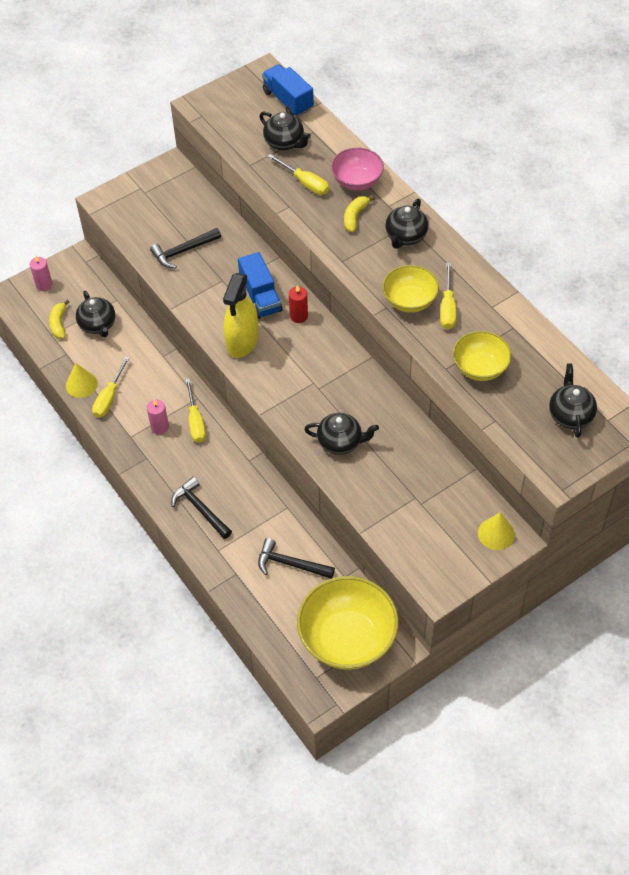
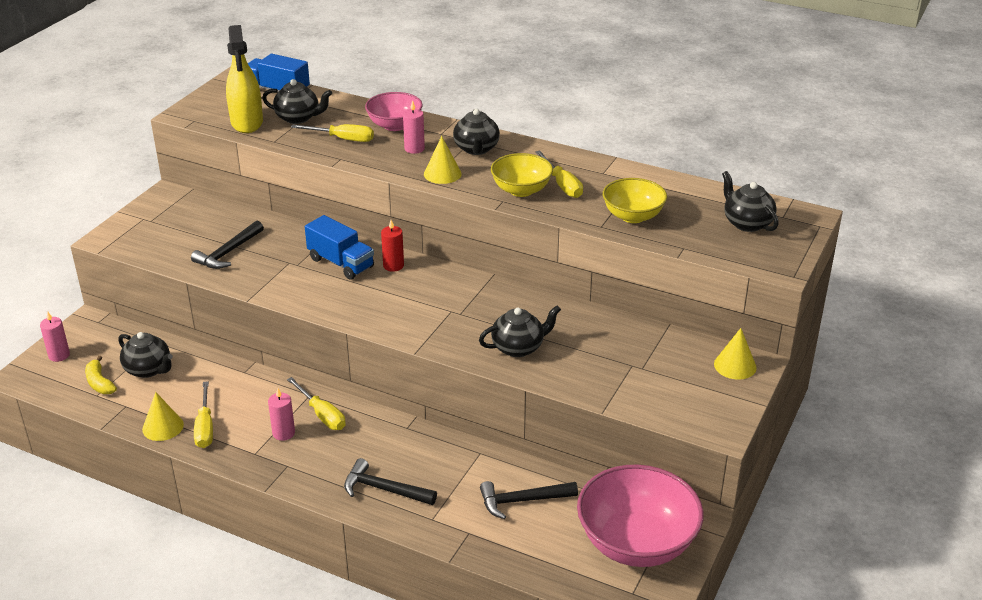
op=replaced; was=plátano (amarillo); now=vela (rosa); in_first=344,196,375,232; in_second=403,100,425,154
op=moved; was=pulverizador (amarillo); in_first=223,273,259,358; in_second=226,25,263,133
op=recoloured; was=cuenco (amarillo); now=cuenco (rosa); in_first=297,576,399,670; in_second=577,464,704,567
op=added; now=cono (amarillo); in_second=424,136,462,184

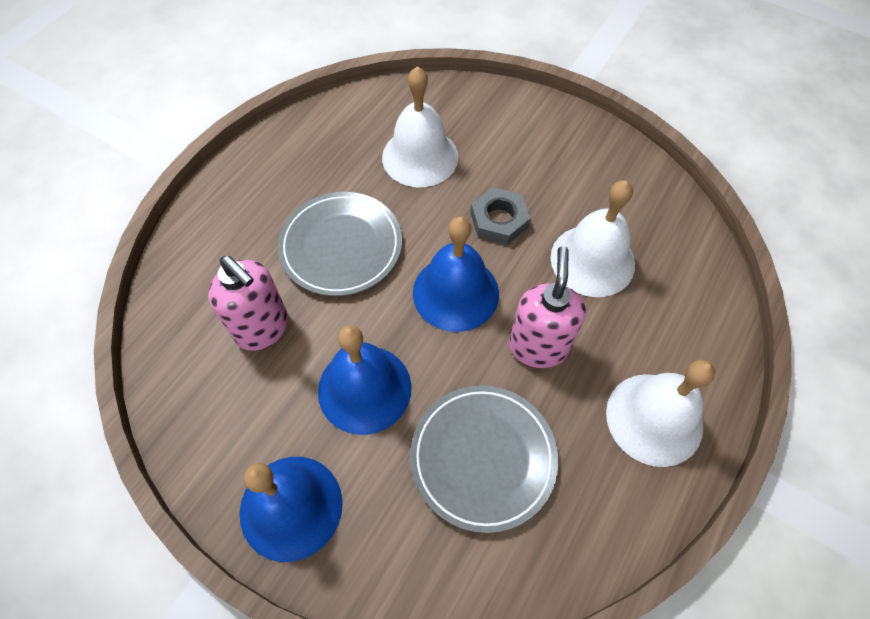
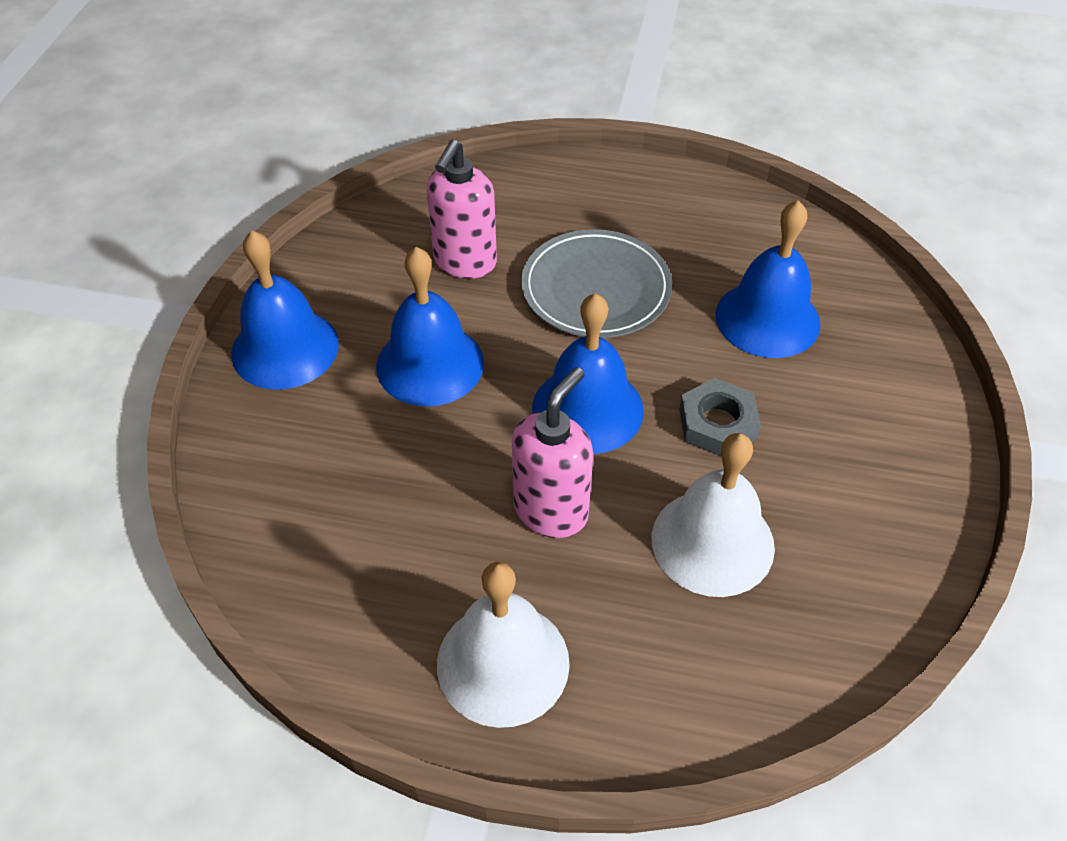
op=recoloured; was=campana (blanco); now=campana (azul); in_first=382,66,458,187; in_second=715,200,820,358
op=turned; was=dispensador de jabón (rosa); in_first=509,246,586,368; in_second=512,367,593,538; clockwise=-45
op=removed; was=plato (gris); in_first=410,385,558,533

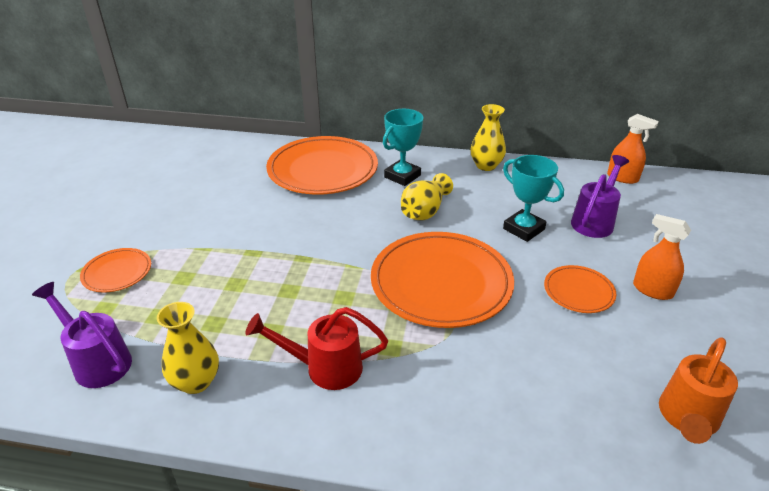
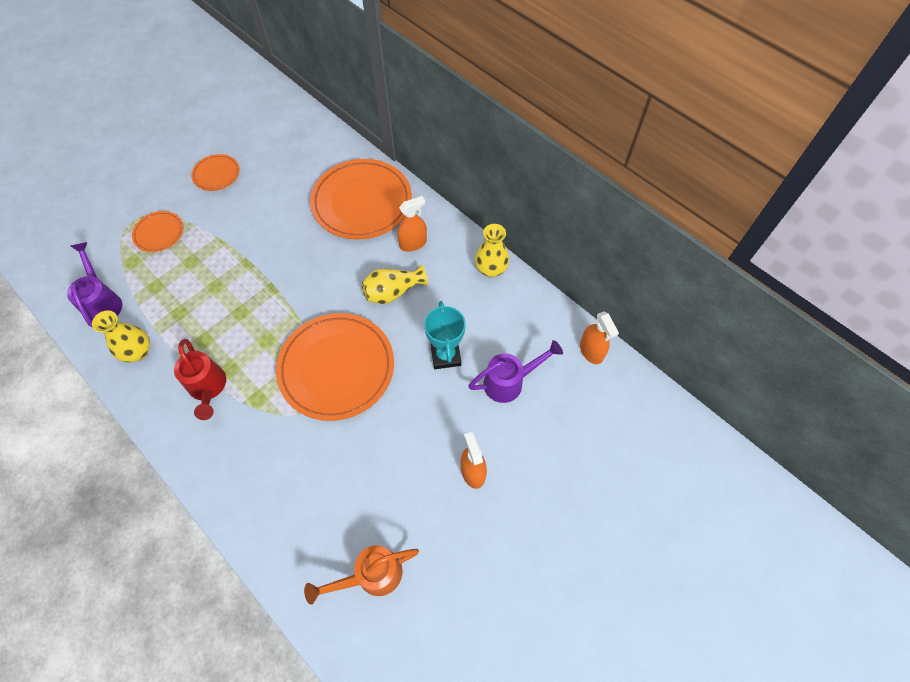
op=replaced; was=trofeo (turquesa); now=pulverizador (naranja); in_first=383,109,423,186; in_second=398,196,427,252
op=moved; was=plato (naranja); in_first=544,265,616,313; in_second=191,154,240,191
op=turned; was=regadera (rojo); in_first=245,307,388,390; in_second=174,339,226,420; clockwise=-150

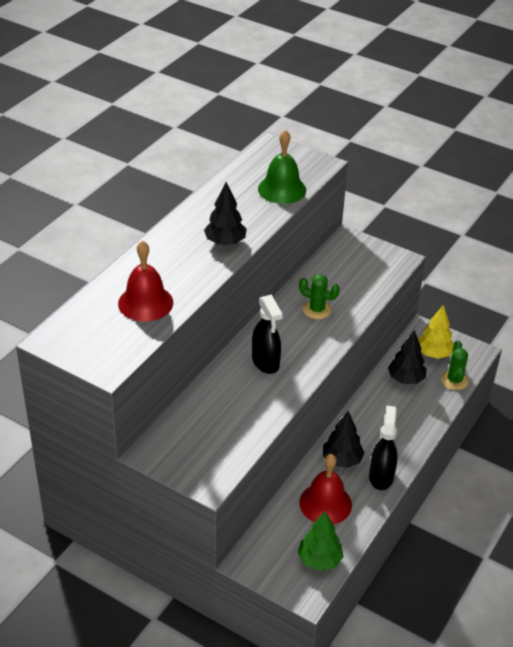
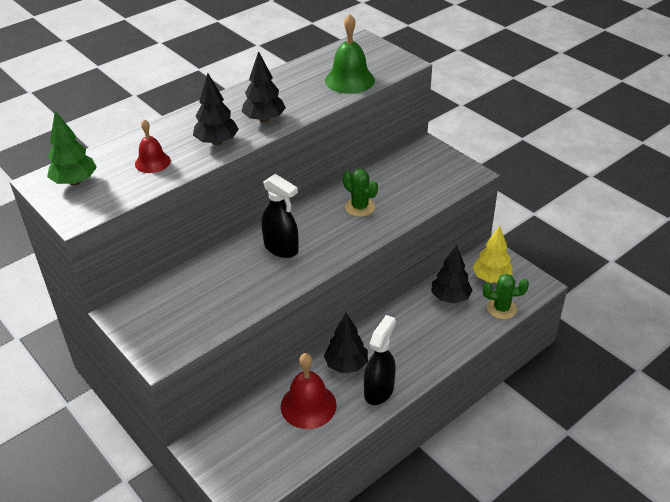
op=resized; was=campana (rojo); in_first=118,241,173,322; in_second=135,119,171,173; ratio=0.63
op=turned; was=pulverizador (negro); in_first=252,294,283,374; in_second=262,174,299,258; clockwise=-45
op=turned; was=cactus (verde); in_first=441,341,469,390; in_second=483,274,529,319; clockwise=75
op=moved; was=árbol (verde); in_first=298,511,344,571; in_second=47,111,97,185
op=added; now=árbol (negro); in_second=193,73,239,145

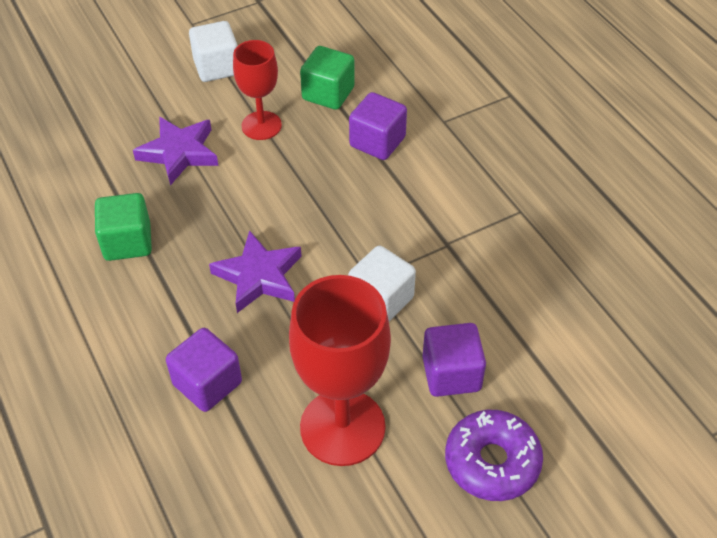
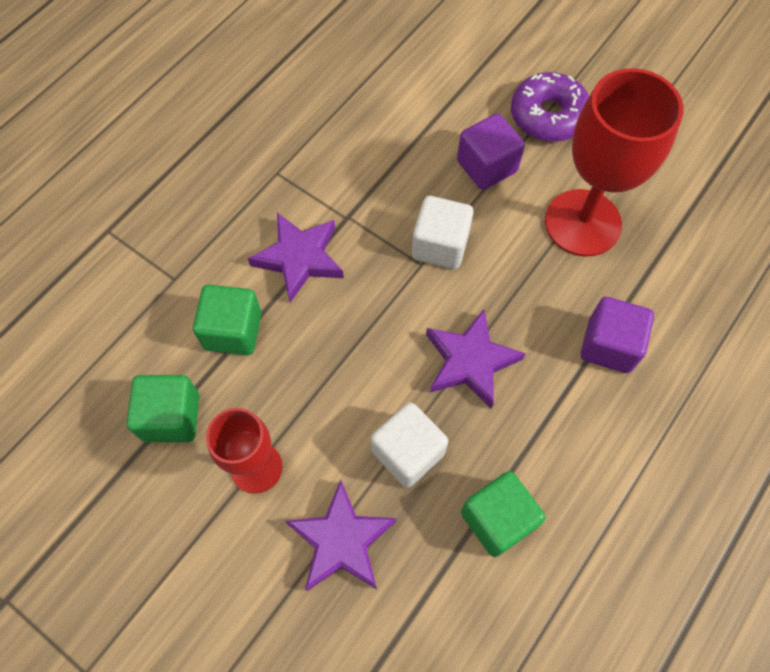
op=moved; was=cubo (blanco); in_first=189,21,238,82; in_second=371,402,448,488
op=recoloured; was=cubo (morado); now=cubo (verde); in_first=349,92,407,160; in_second=193,285,262,355
op=added; now=estrella (morado); in_second=248,213,344,303

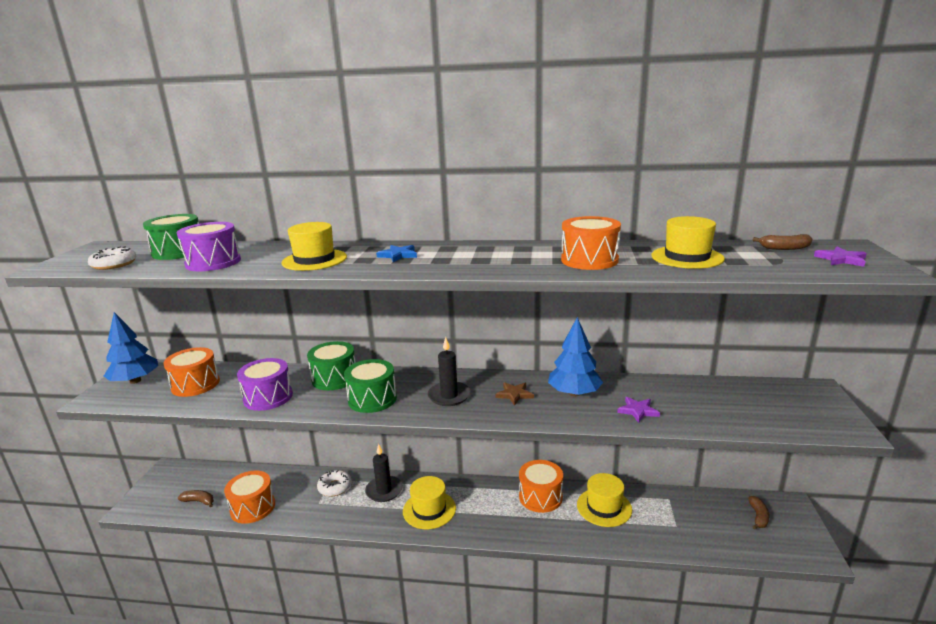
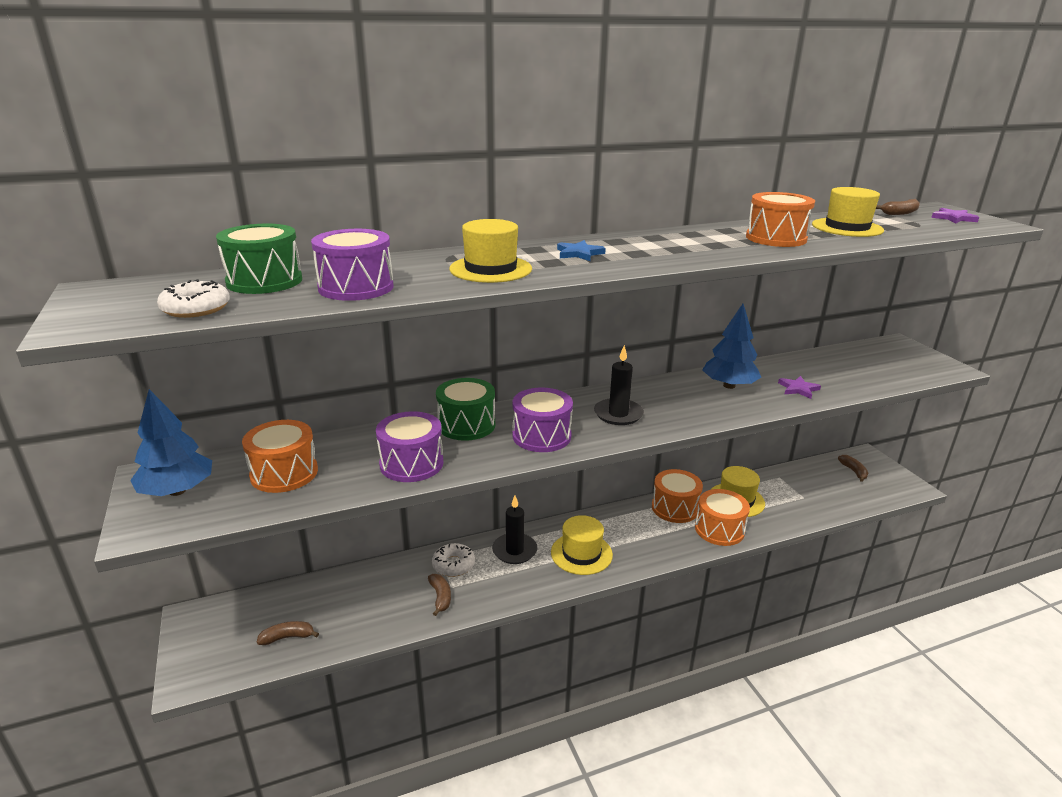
op=recoloured; was=tambor (verde); now=tambor (morado); in_first=344,359,397,413; in_second=513,388,573,452
op=removed; was=estrella (marrón); in_first=495,382,534,406
op=moved; was=tambor (naranja); in_first=224,471,275,524; in_second=695,489,750,546
op=added; now=plátano (marrón); in_second=428,574,451,616

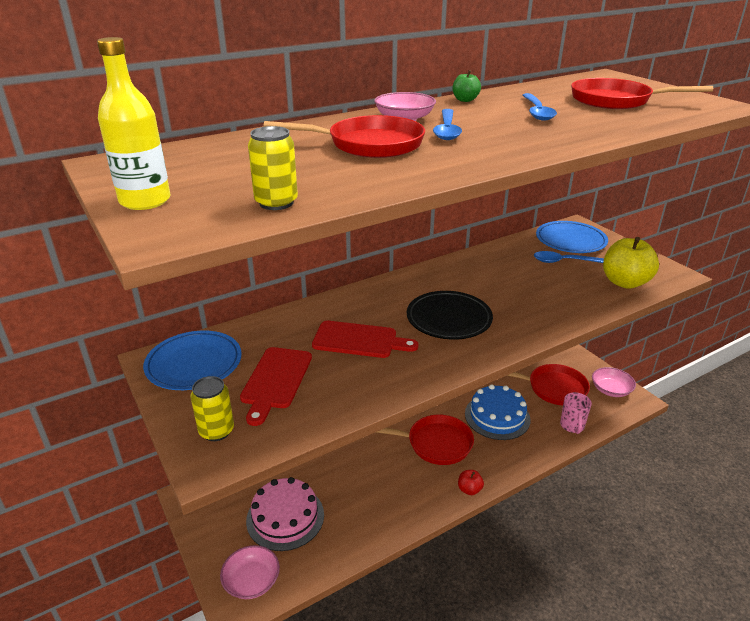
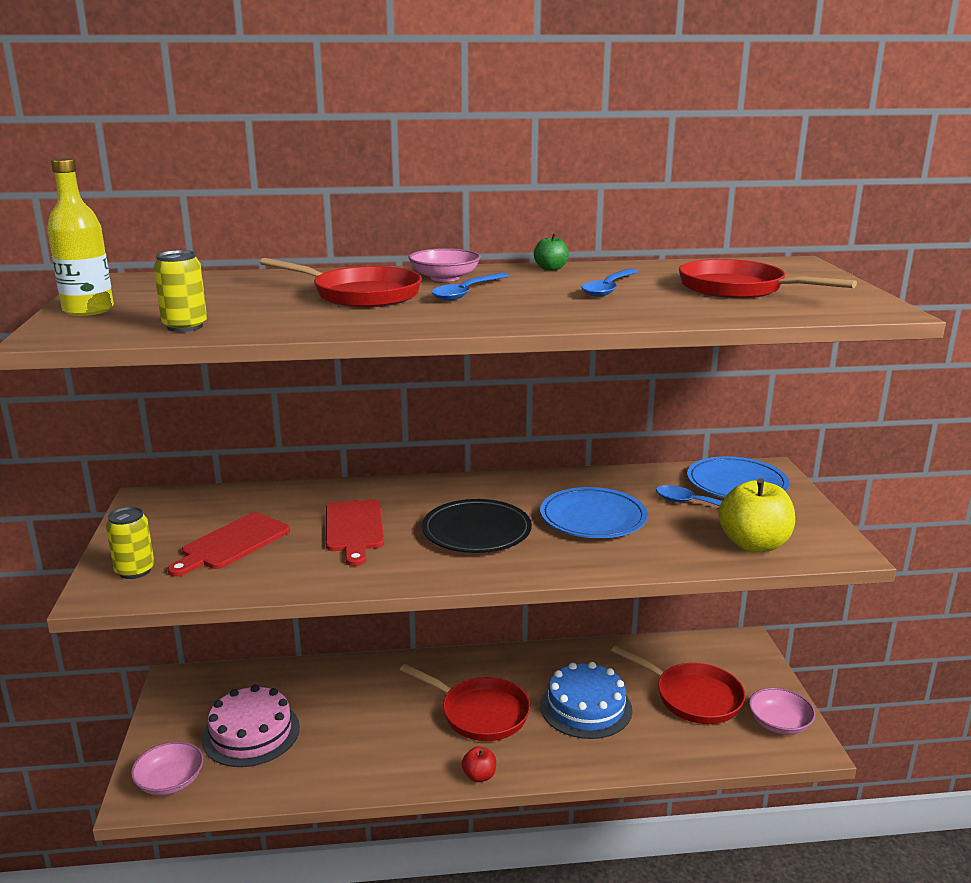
op=turned; was=tabla de cortar (rojo); in_first=312,321,418,358; in_second=326,499,384,566; clockwise=45
op=moved; was=plato (azul); in_first=143,331,242,390; in_second=540,487,648,538
op=removed; was=taza (rosa); in_first=560,392,592,434

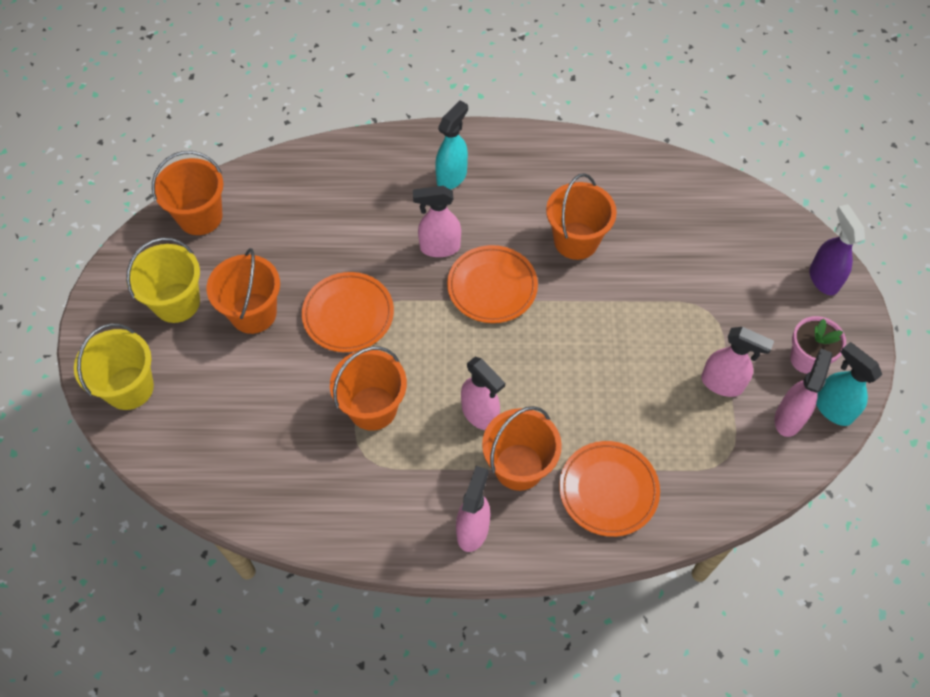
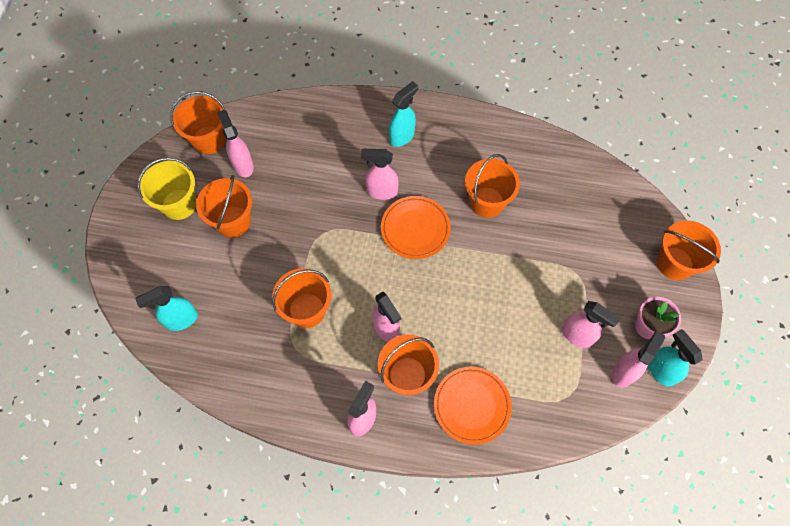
op=replaced; was=pulverizador (morado); now=balde (naranja); in_first=809,204,865,295; in_second=657,221,721,280
op=removed; was=plato (naranja); in_first=302,272,394,352
op=removed; was=balde (amarillo); in_first=74,323,154,410
op=added; now=pulverizador (rosa); in_second=217,110,254,177
op=added; now=pulverizador (turquesa); in_second=135,286,198,331

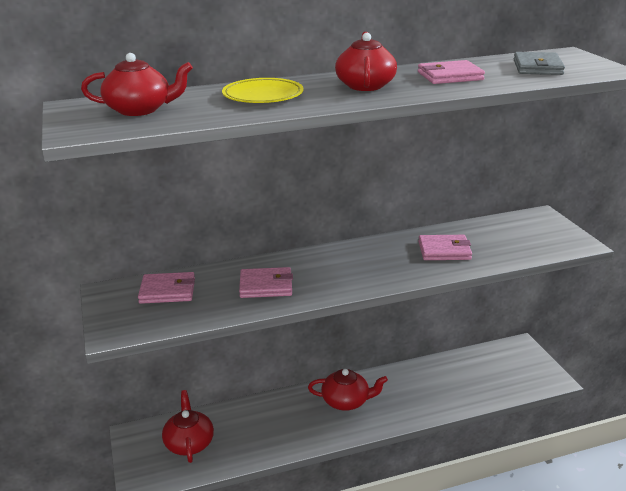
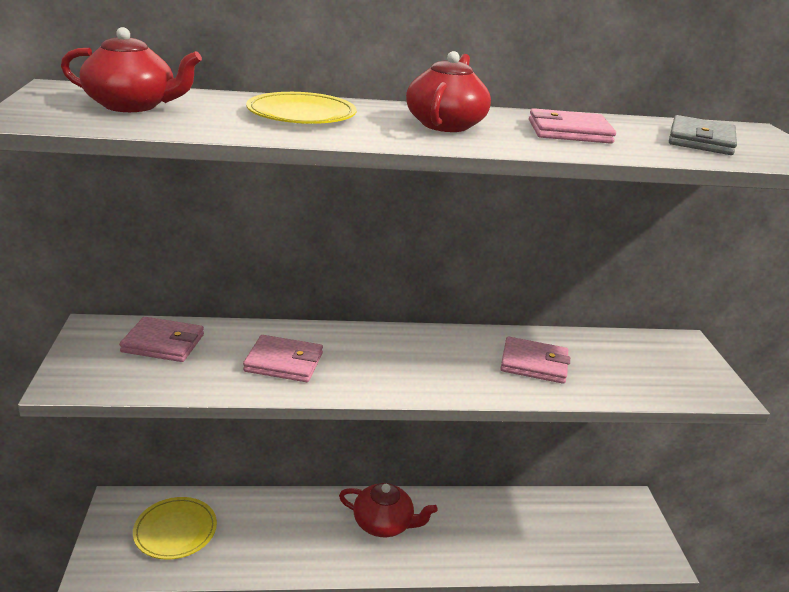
op=replaced; was=tetera (rojo); now=plato (amarillo); in_first=162,390,214,463; in_second=133,497,217,560

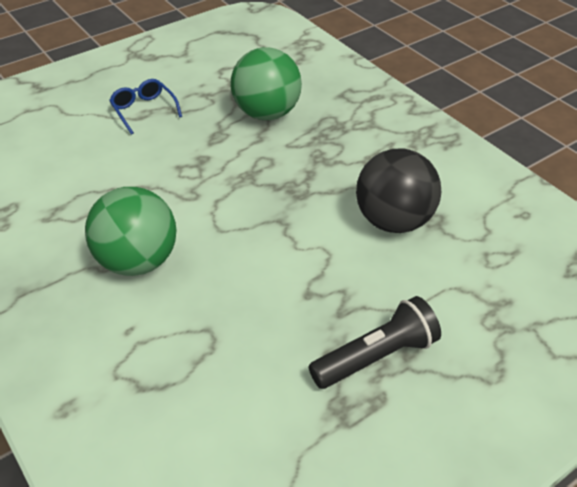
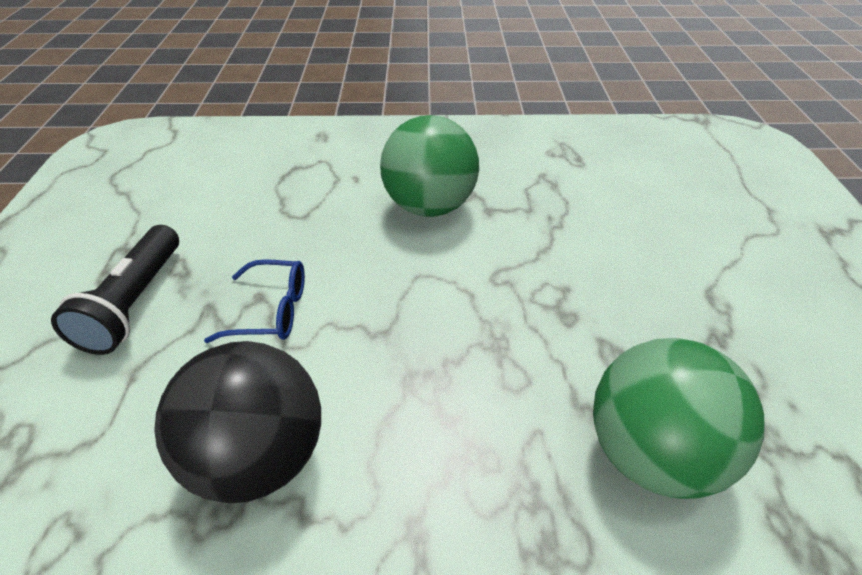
op=moved; was=gafas (azul); in_first=109,79,182,135; in_second=204,259,305,343

